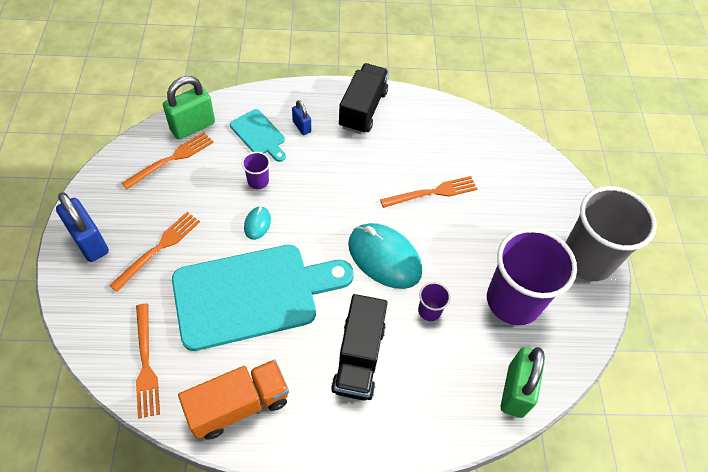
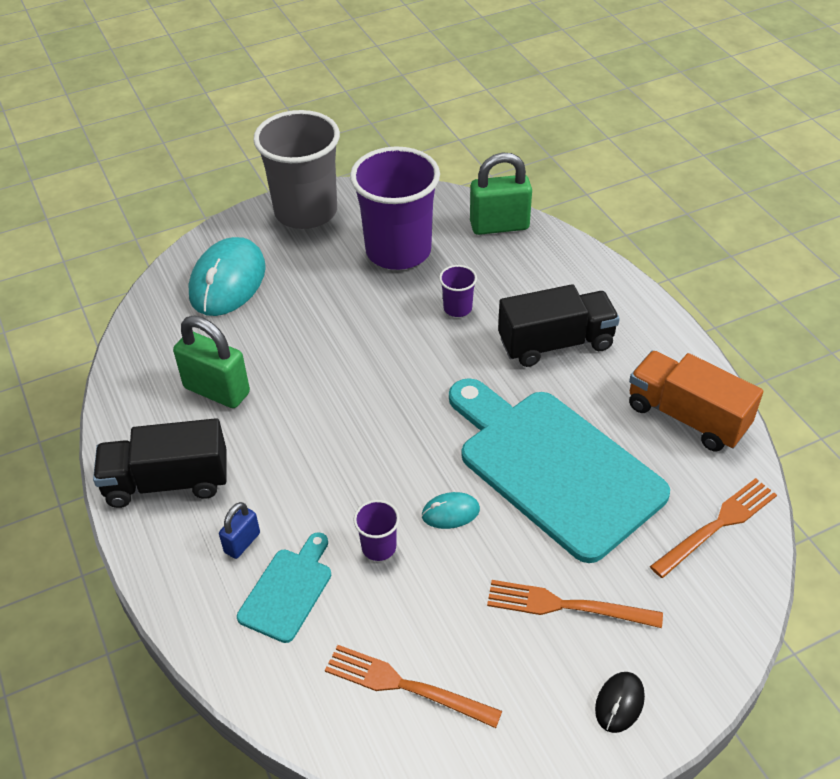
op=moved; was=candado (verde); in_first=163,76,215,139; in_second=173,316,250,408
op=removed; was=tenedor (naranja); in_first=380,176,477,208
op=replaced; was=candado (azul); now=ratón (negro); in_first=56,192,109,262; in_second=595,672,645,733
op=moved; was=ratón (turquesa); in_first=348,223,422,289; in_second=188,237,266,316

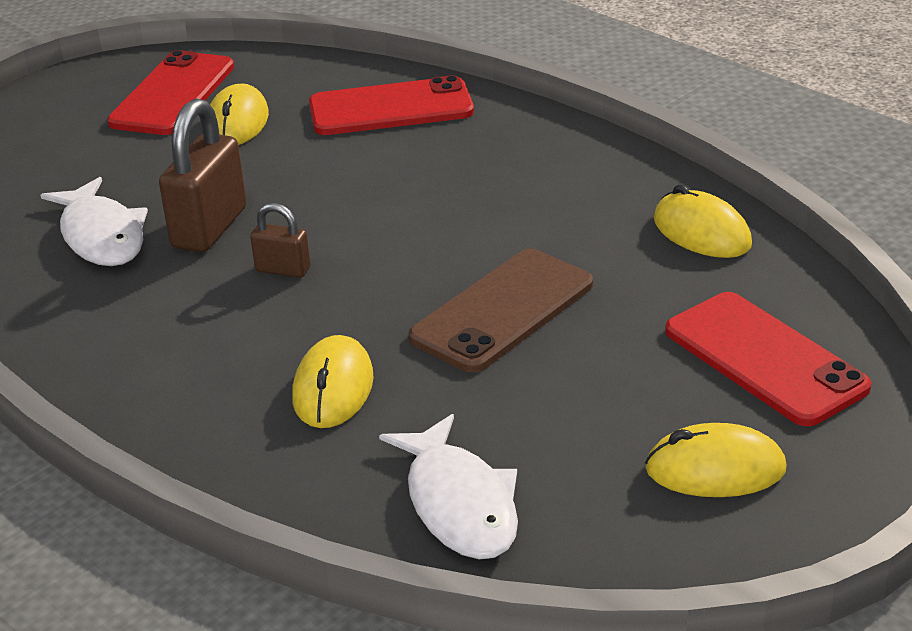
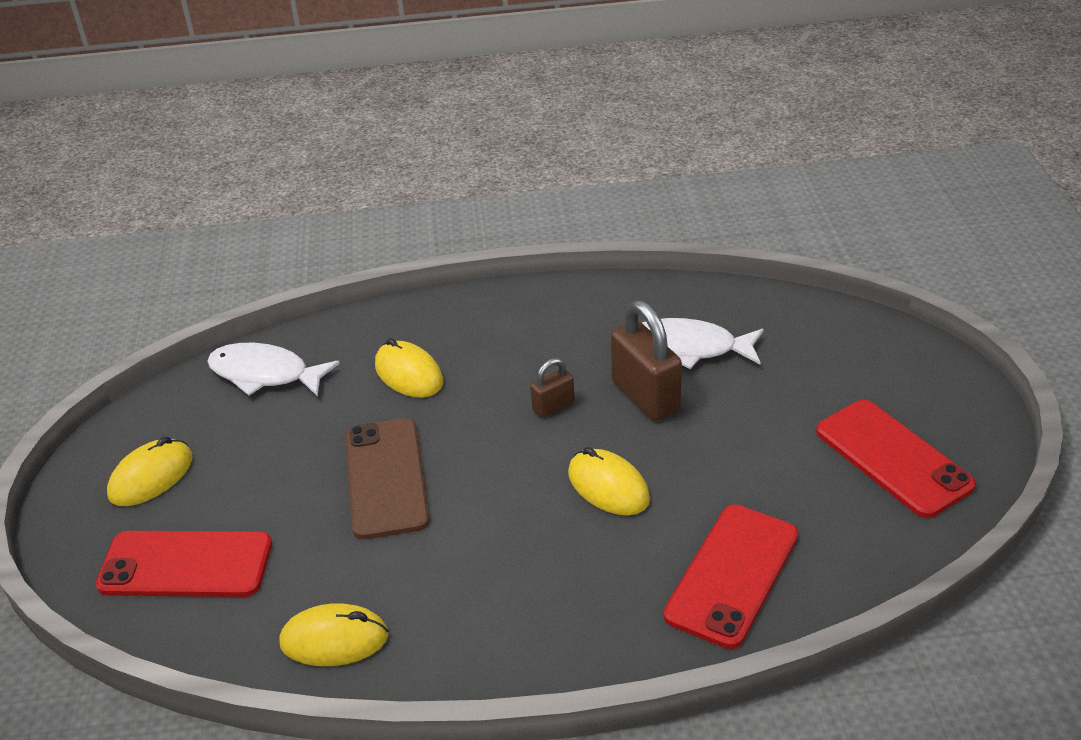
op=moved; was=ratón (amarillo); in_first=210,83,269,145; in_second=568,447,650,515

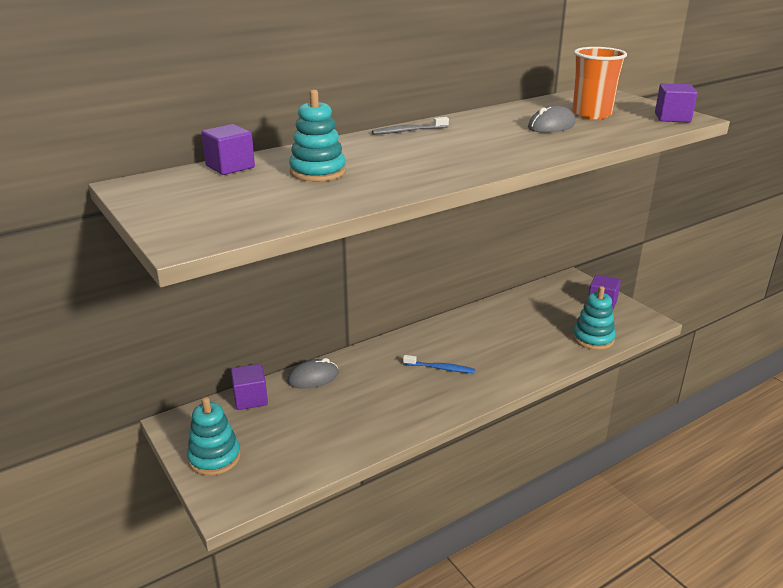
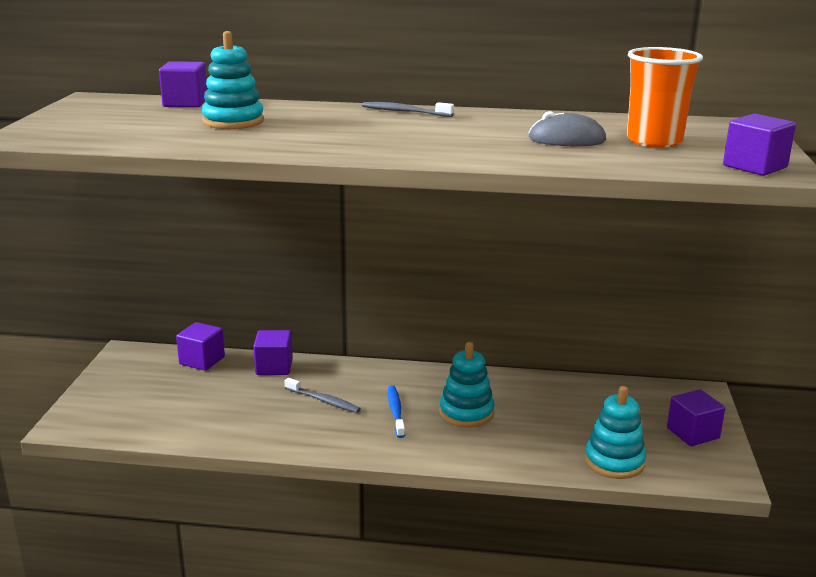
op=turned; was=cepillo de dientes (azul); in_first=403,355,475,373; in_second=388,385,405,438; clockwise=-150
op=replaced; was=ratón (gris); now=cubo (morado); in_first=287,358,339,389; in_second=253,330,293,375
op=moved; was=juguete apilable (turquesa); in_first=187,397,241,476; in_second=439,342,494,428
op=added; now=cepillo de dientes (gris); in_second=285,378,361,413

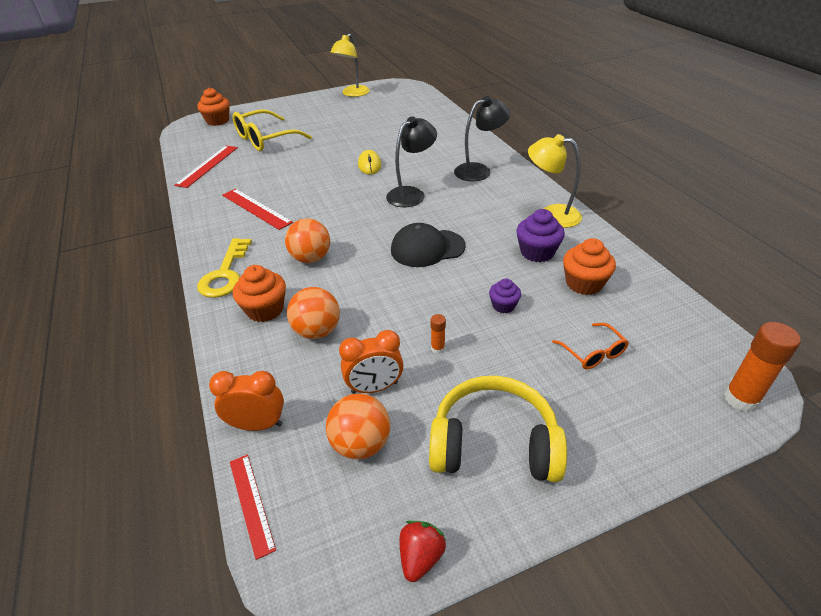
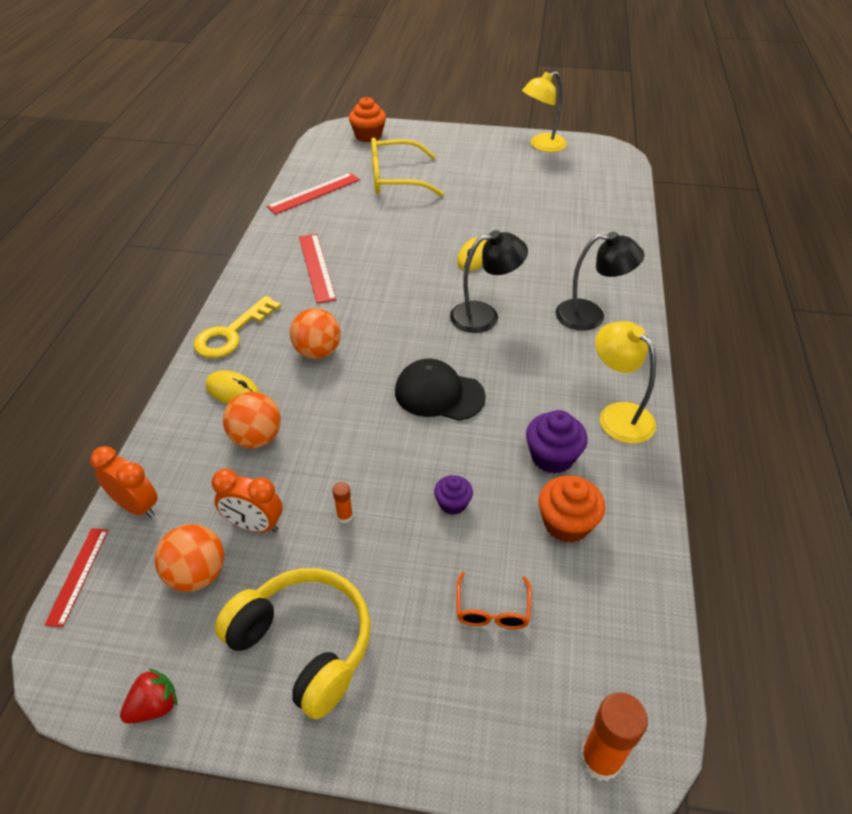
op=replaced; was=magdalena (naranja); now=ratón (amarillo); in_first=233,265,286,322; in_second=206,370,260,404

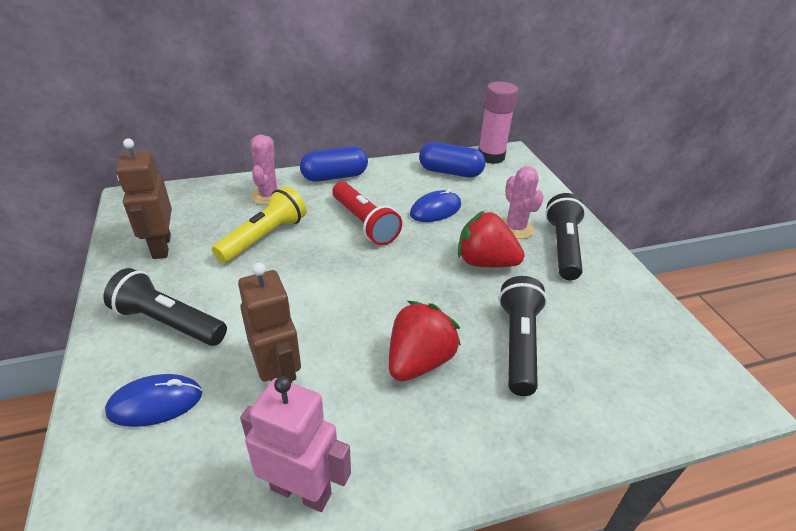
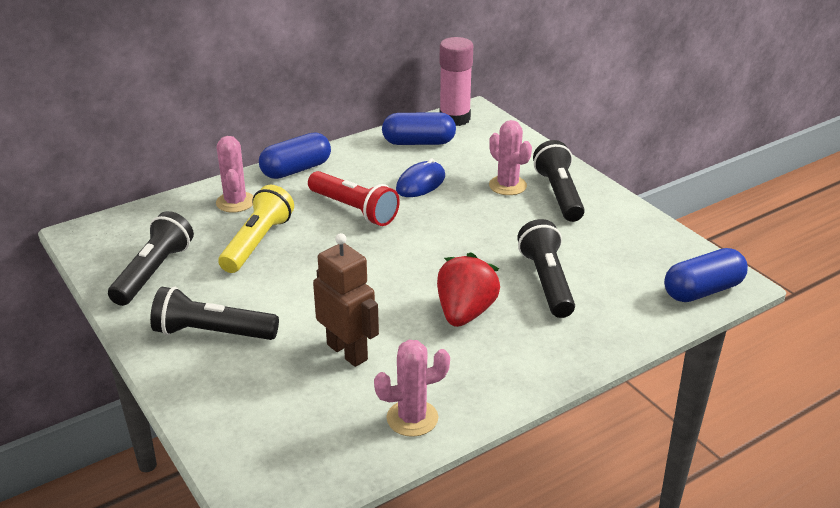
op=replaced; was=robot (marrón); now=lámpara de mano (negro); in_first=116,139,172,259; in_second=108,211,194,306
op=removed; was=fresa (rojo); in_first=458,211,525,267
op=removed; was=ratón (azul); in_first=105,374,202,427
op=replaced; was=robot (rosa); now=cactus (rosa); in_first=240,376,351,512; in_second=374,340,450,437
op=added; now=cápsula (azul); in_second=664,248,748,302

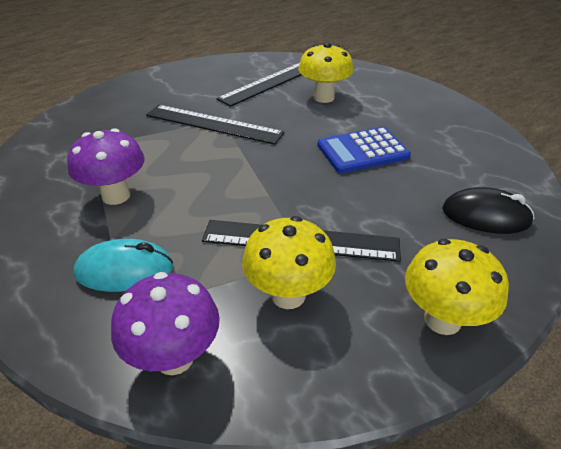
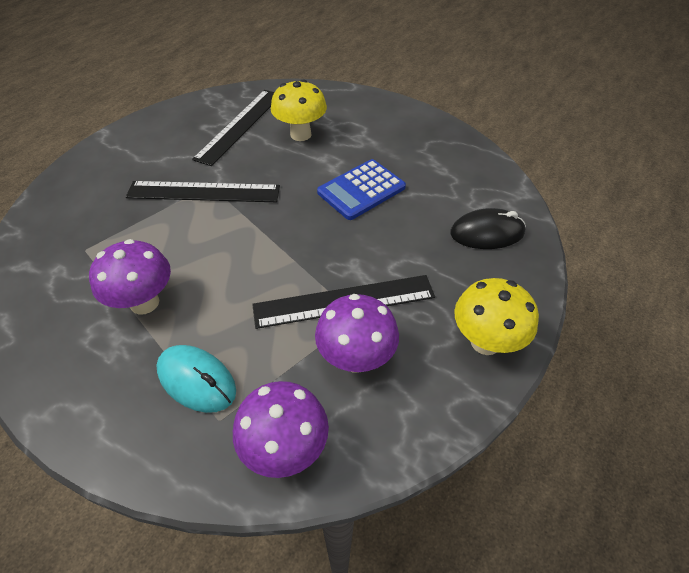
op=recoloured; was=seta (amarillo); now=seta (morado); in_first=242,216,336,309; in_second=315,294,399,373
op=turned; was=ratón (turquesa); in_first=74,239,173,292; in_second=156,345,236,413; clockwise=60

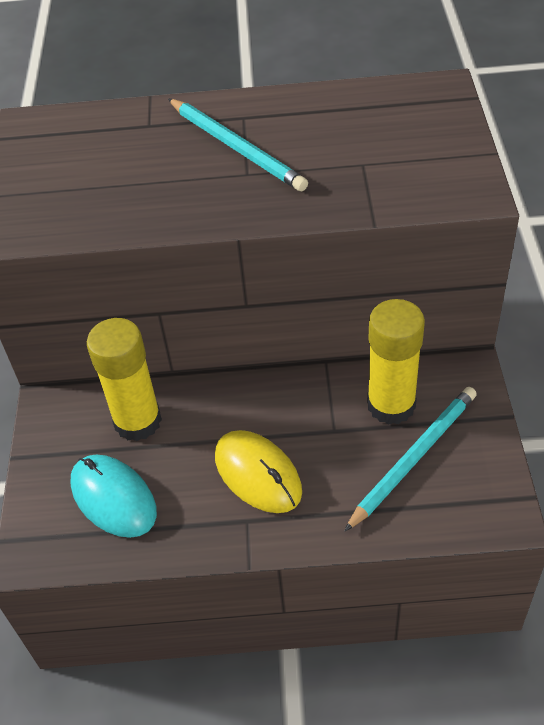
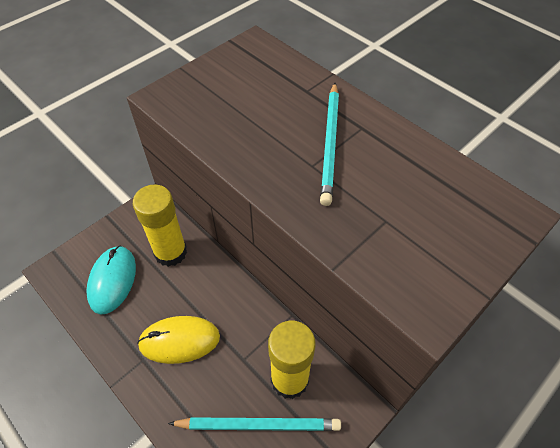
op=turned; was=ratón (amarillo); in_first=215,430,302,513; in_second=137,316,220,364; clockwise=75

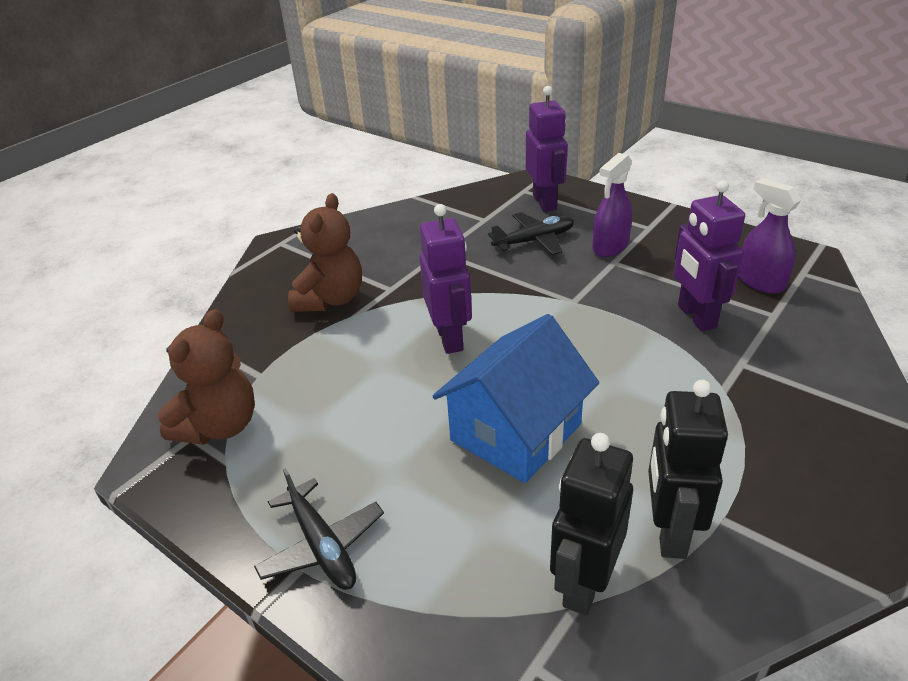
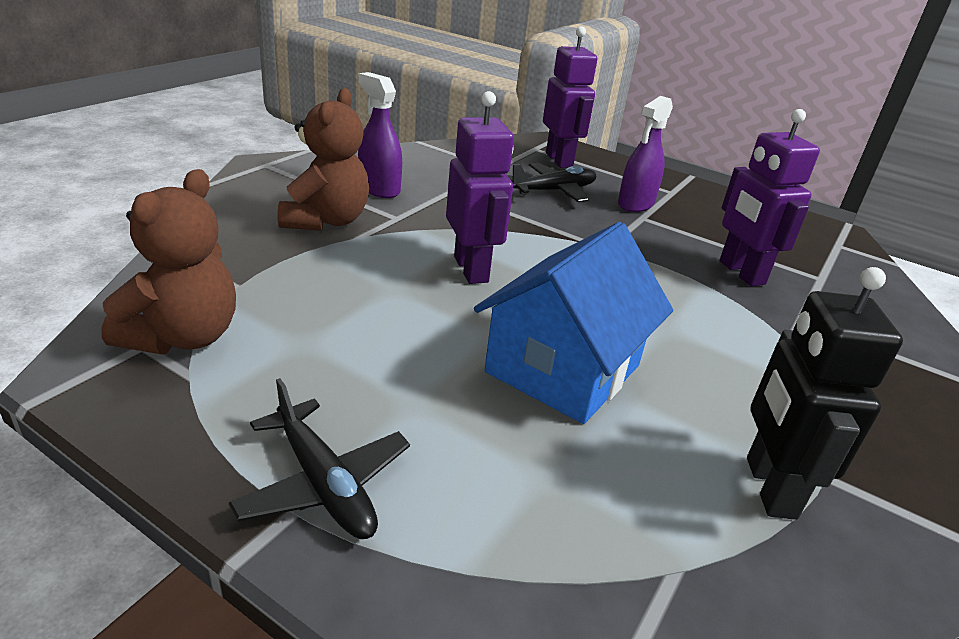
op=moved; was=pulverizador (morado); in_first=739,178,801,294; in_second=358,72,402,198
op=removed; was=robot (negro); in_first=550,433,633,616

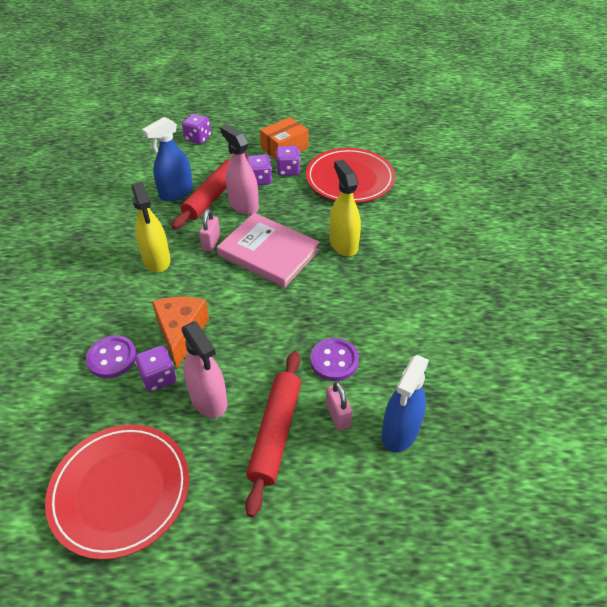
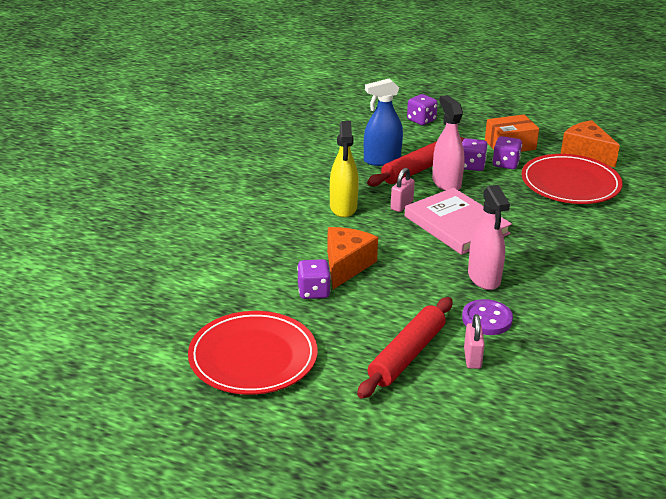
op=removed; was=pulverizador (amarillo); in_first=330,160,361,257
op=moved; was=pulverizador (rosa); in_first=181,322,227,418; in_second=468,185,510,290
op=removed; was=botón (morado); in_first=86,335,137,378
op=removed; was=pulverizador (azul); in_first=382,355,429,453
op=added; now=queso (naranja); in_second=561,120,620,167

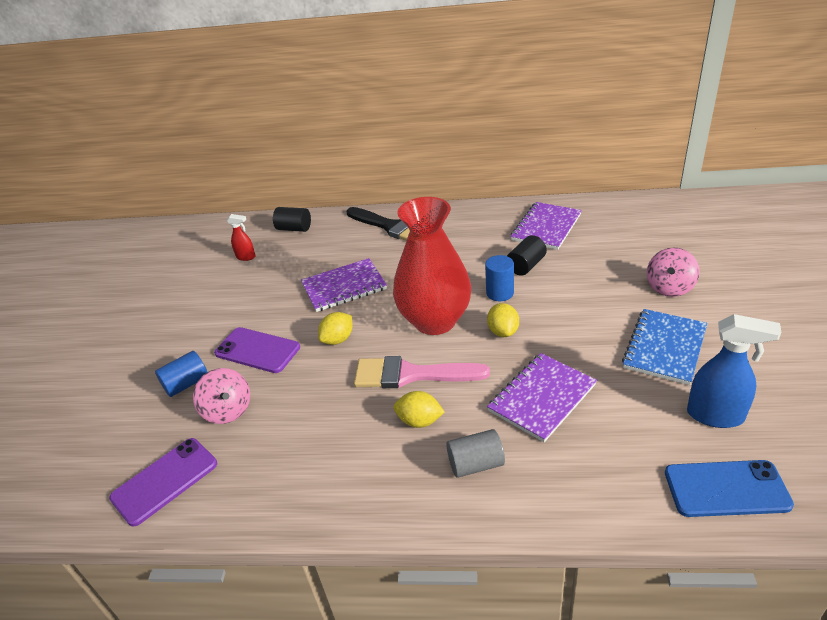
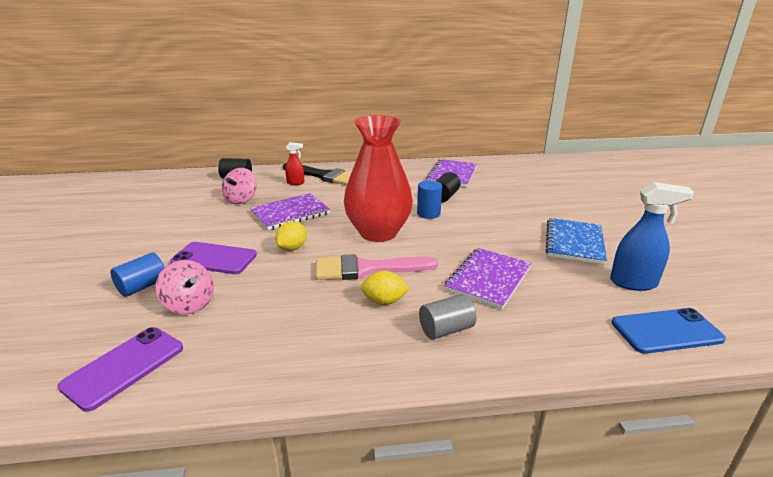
op=moved; was=pulverizador (rojo); in_first=227,214,255,261; in_second=285,142,304,185
op=moved; was=peonza (rosa); in_first=647,248,700,297; in_second=222,168,257,204
op=removed; was=limón (amarillo); in_first=487,303,519,337

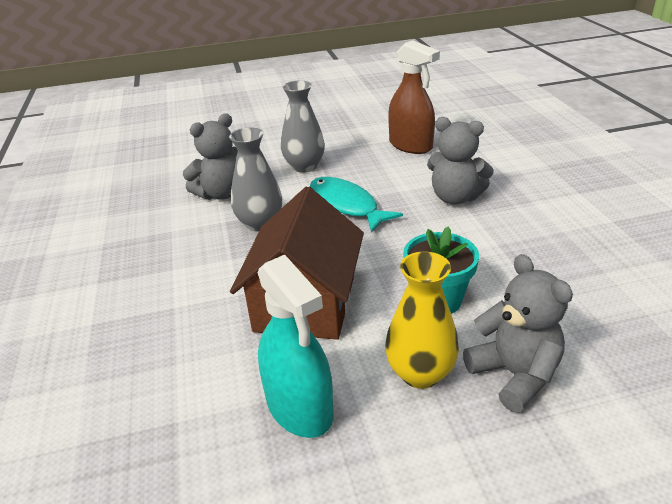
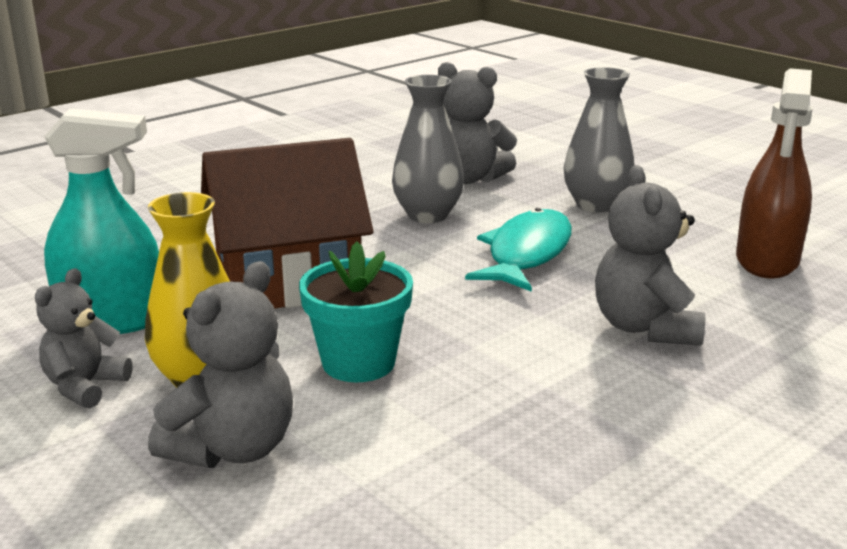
op=turned; was=pulverizador (turquesa); in_first=258,255,333,438; in_second=44,108,159,334; clockwise=-120
op=added; now=osito (gris); in_second=35,268,132,408

